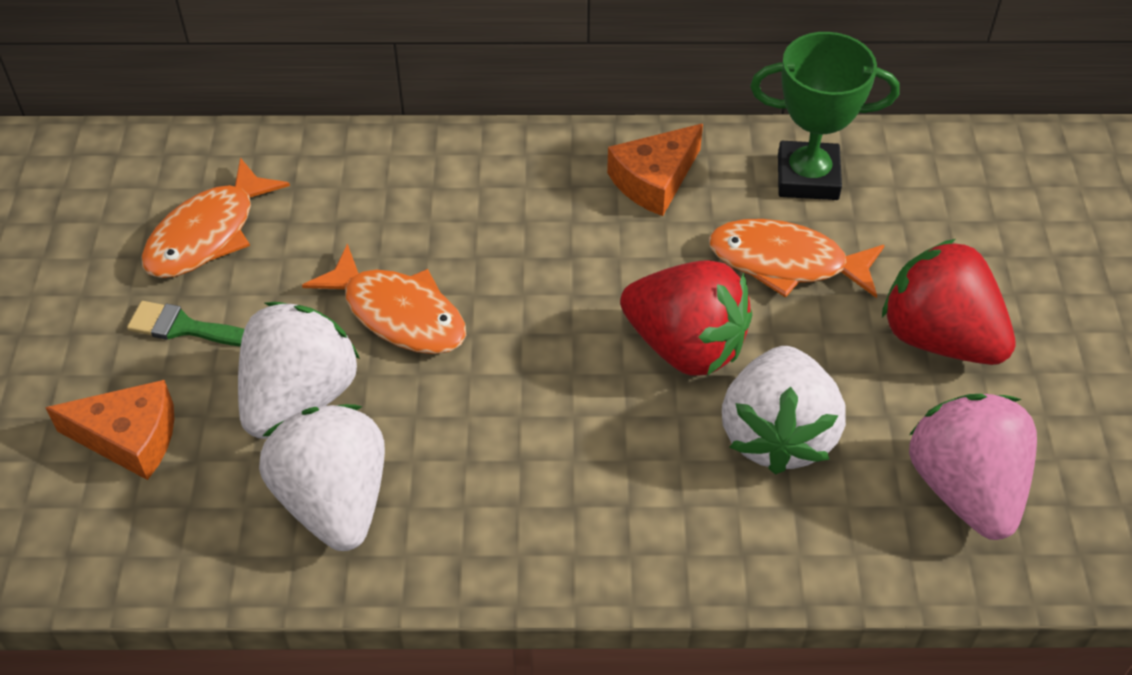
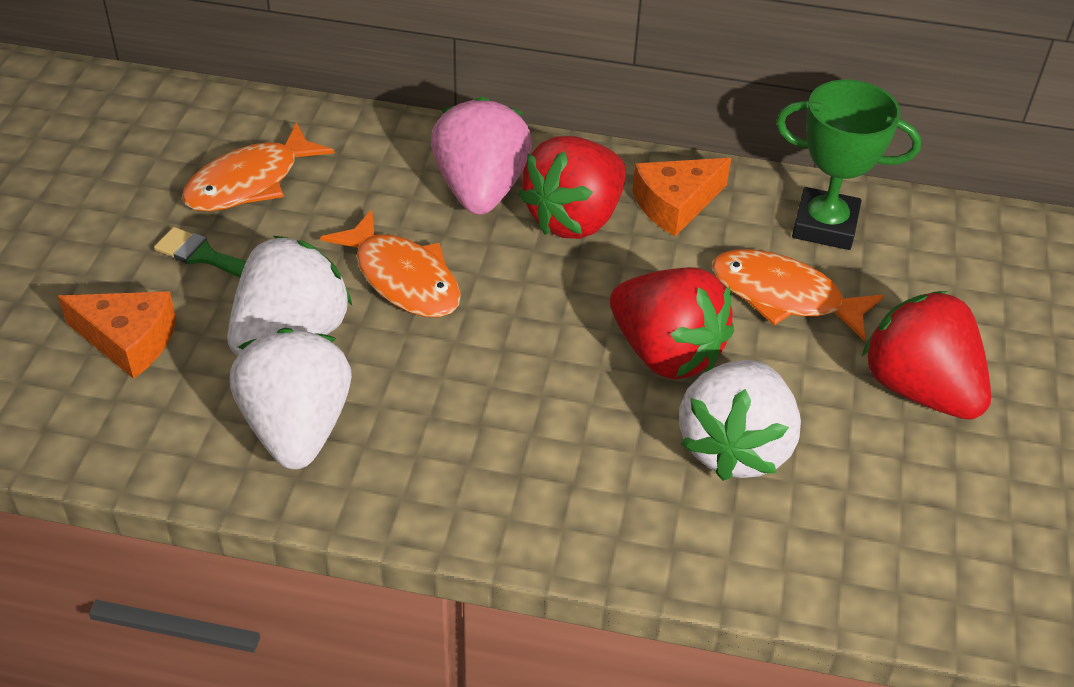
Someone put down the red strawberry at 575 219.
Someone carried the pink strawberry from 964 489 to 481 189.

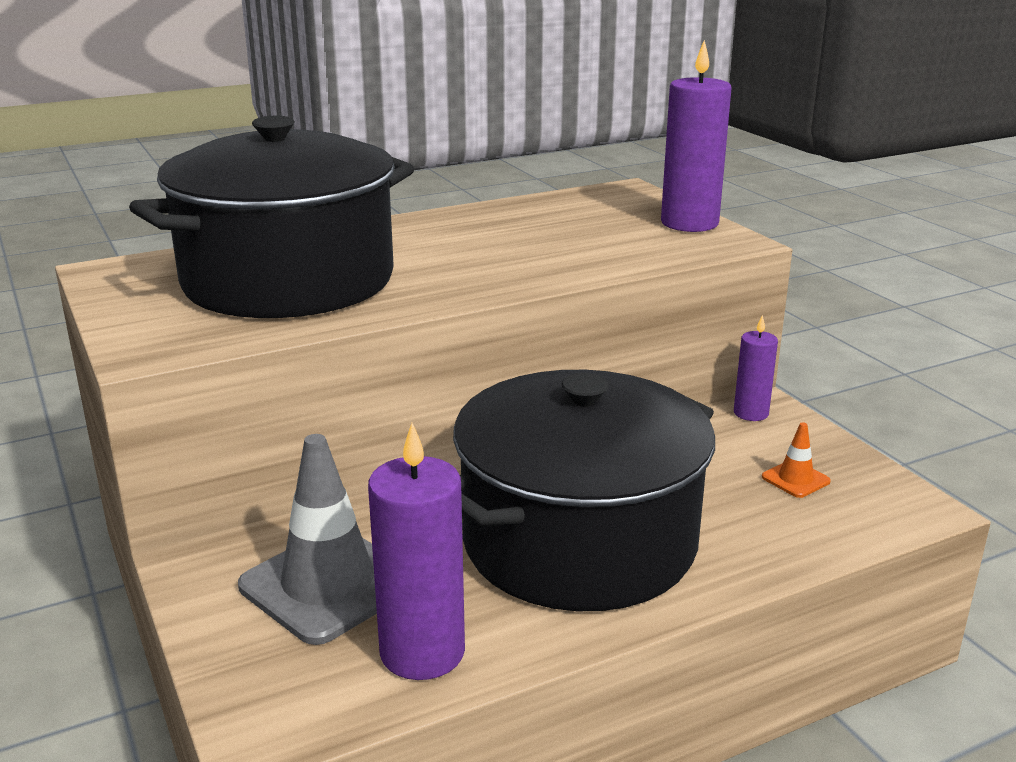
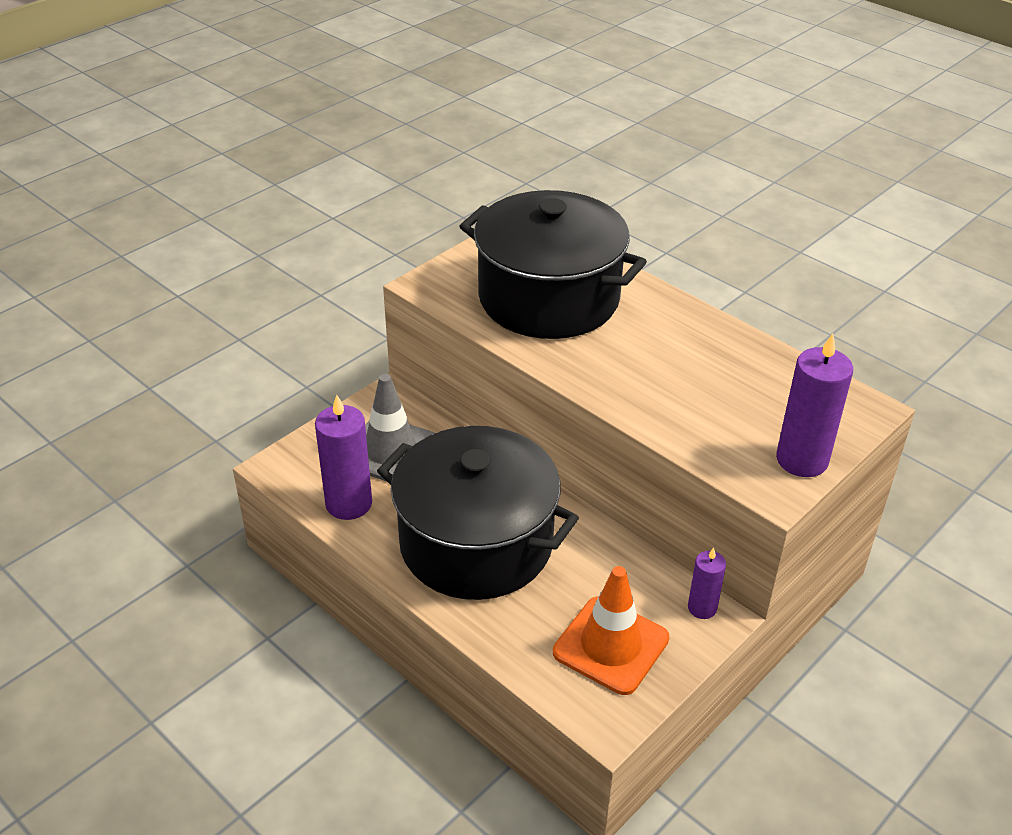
Someone scaled the orange traffic cone at 795 479 by 2.29.

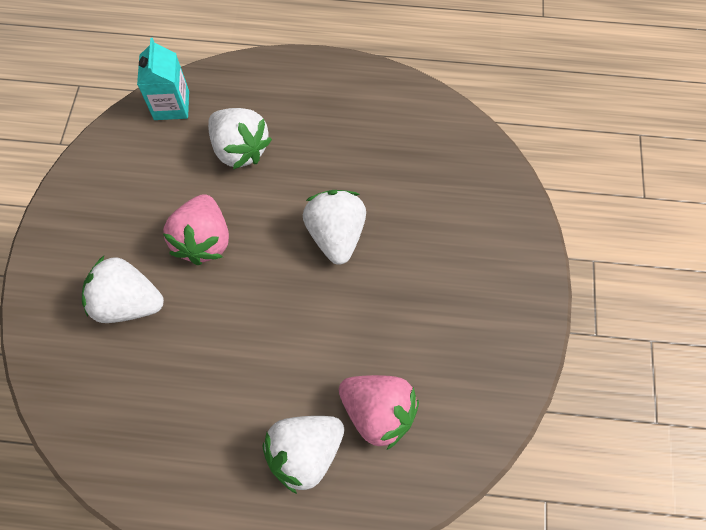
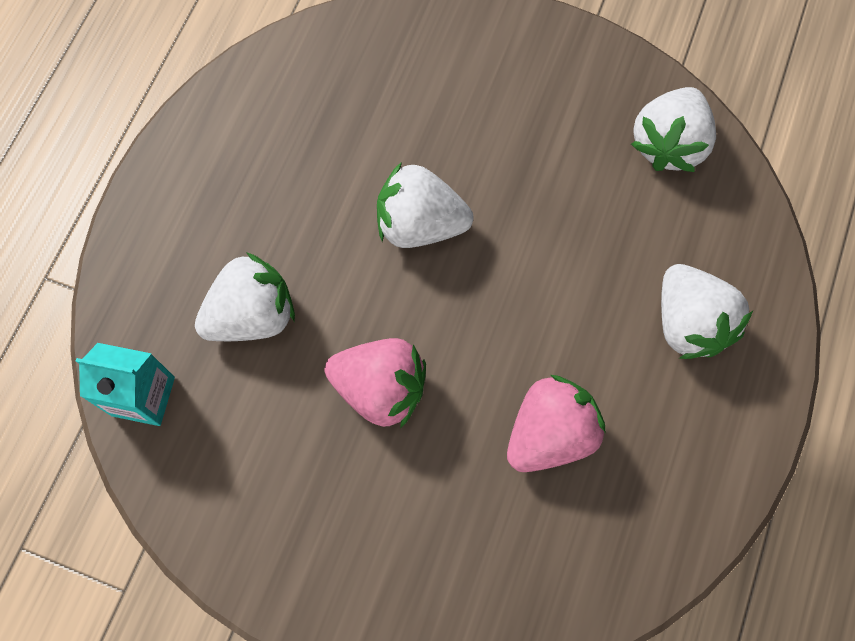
Someone carried the white strawberry from 128 303 to 668 144.
Someone carried the pink strawberry from 378 412 to 550 433.

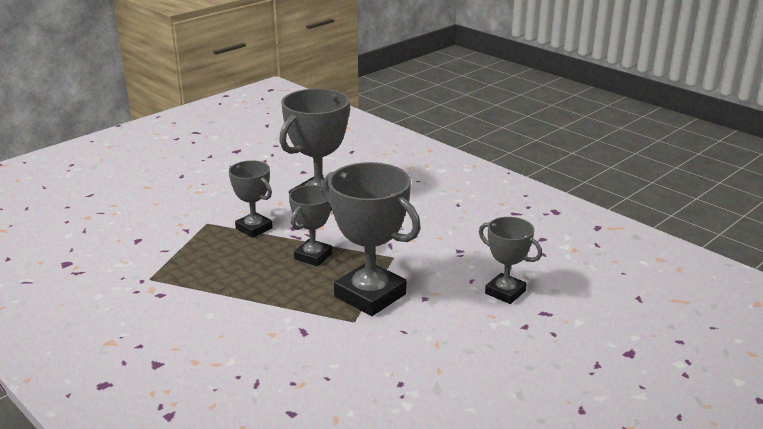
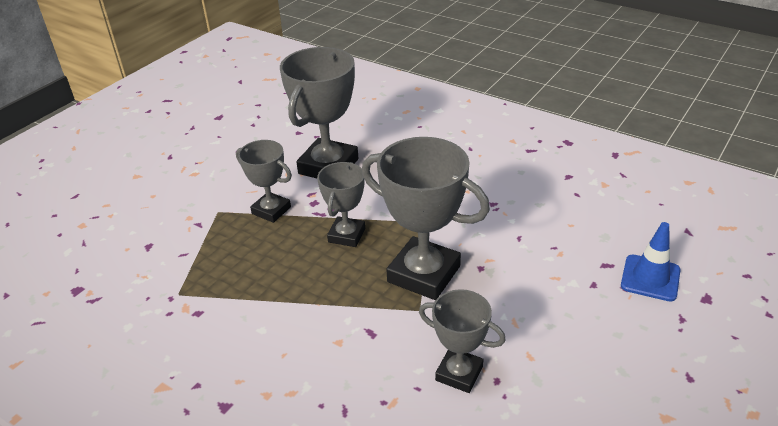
Someone put down the blue traffic cone at 650 278.
Someone carried the grey trophy from 505 292 to 459 373.

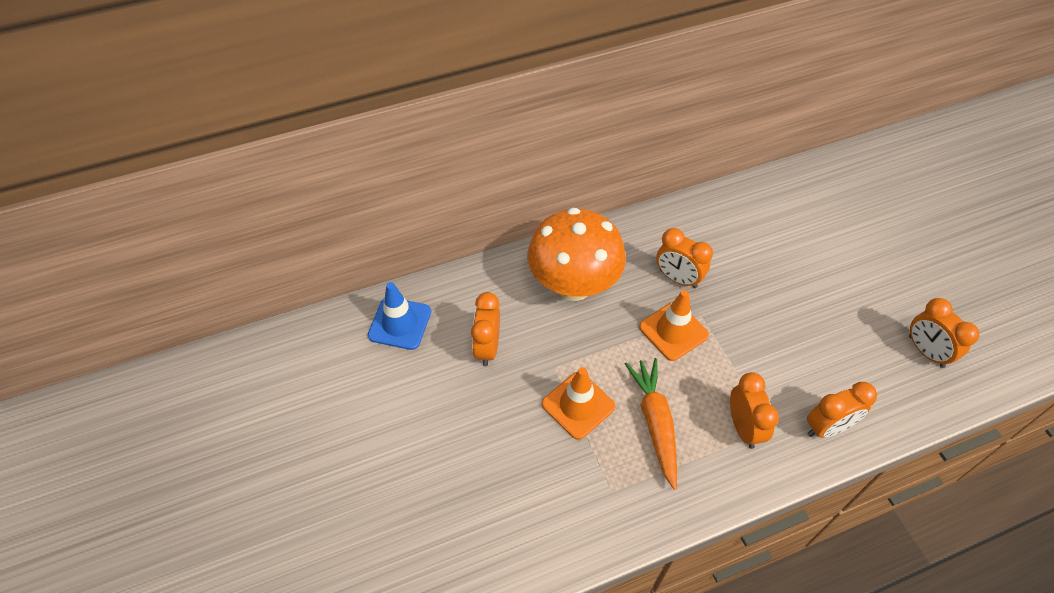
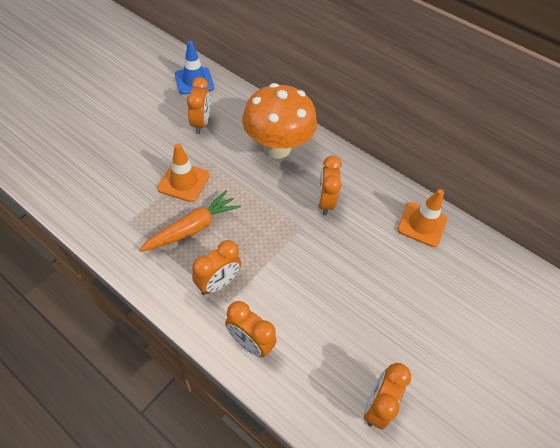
Someone carried the orange traffic cone from 673 331 to 421 224.
Someone rotated the orange clock at 487 348 by 120 degrees clockwise.

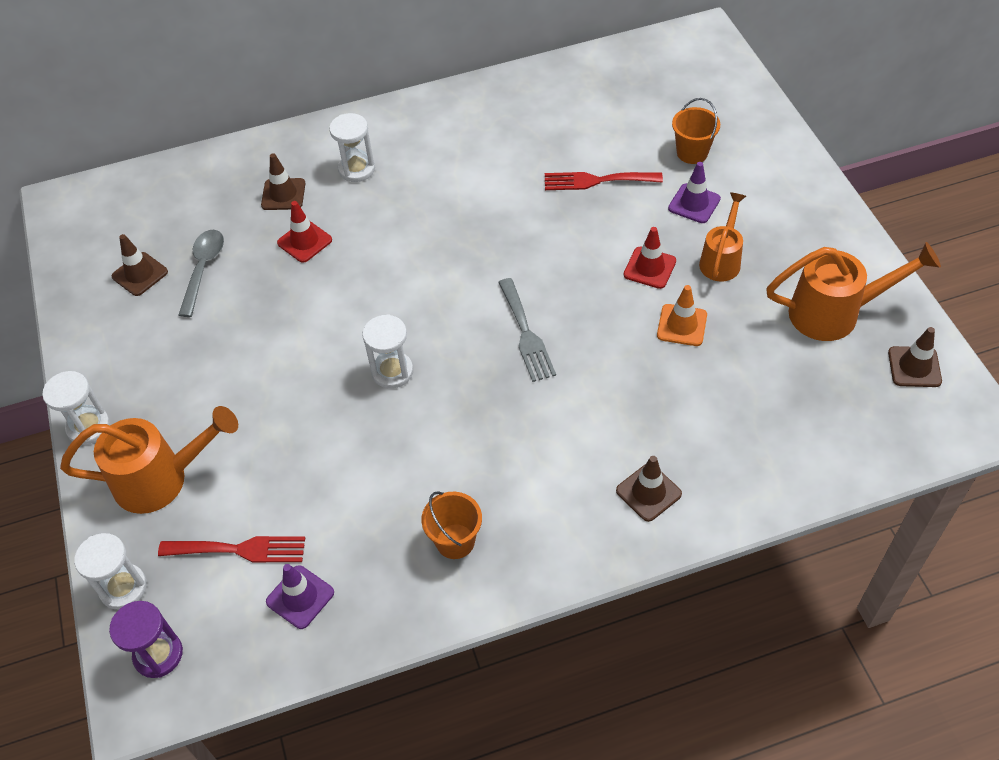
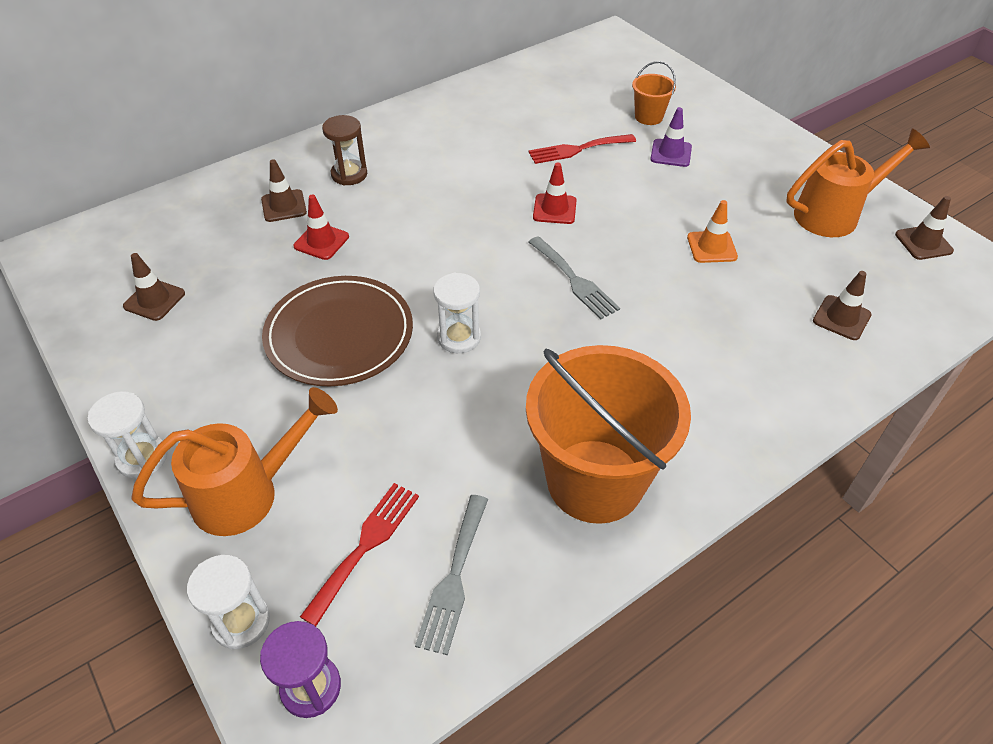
Someone took away the grey spoon at 203 269.
Someone took away the orange watering can at 721 260.
Someone put down the brown plate at 339 334.
Someone carried the brown traffic cone from 648 492 to 841 318.
Someone carried the red traffic cone from 649 268 to 554 209.
Someone swapped the purple traffic cone at 300 597 for the grey fork at 454 578.
Someone repainted the white hourglass at 356 169, which became the brown hourglass at 349 174.
Someone rotated the red fork at 240 549 by 45 degrees counterclockwise.
Someone scaled the orange bucket at 455 541 by 2.30.

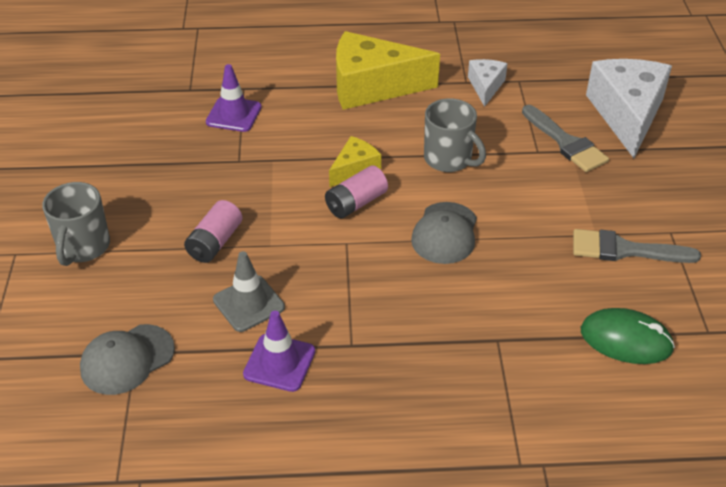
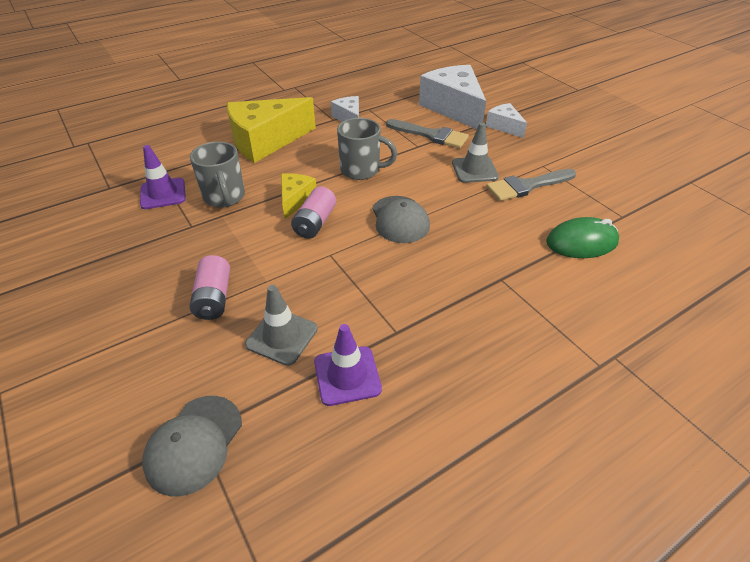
Someone put down the grey traffic cone at 474 170.
Someone put down the white cheese at 504 126.
Someone carried the grey mug from 83 247 to 224 197.

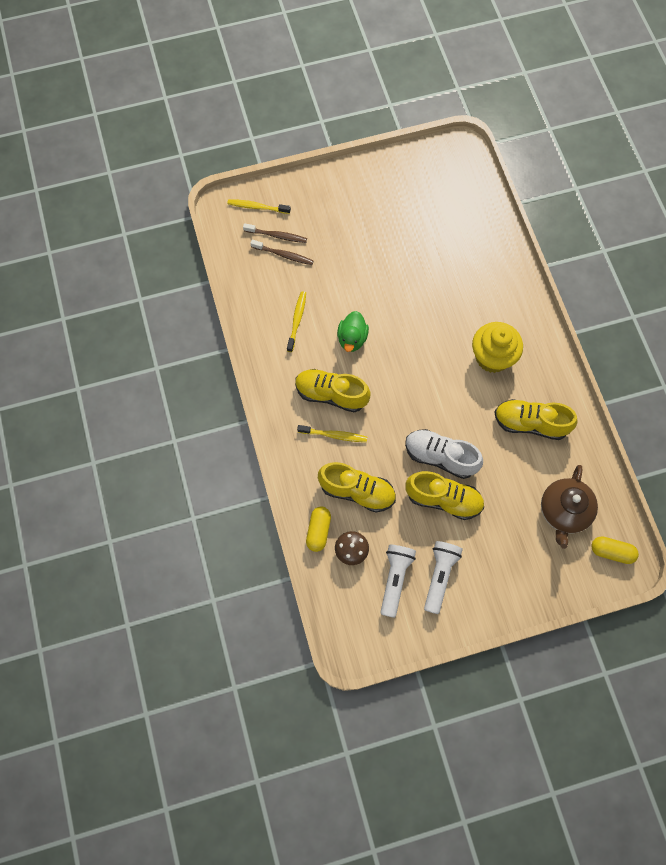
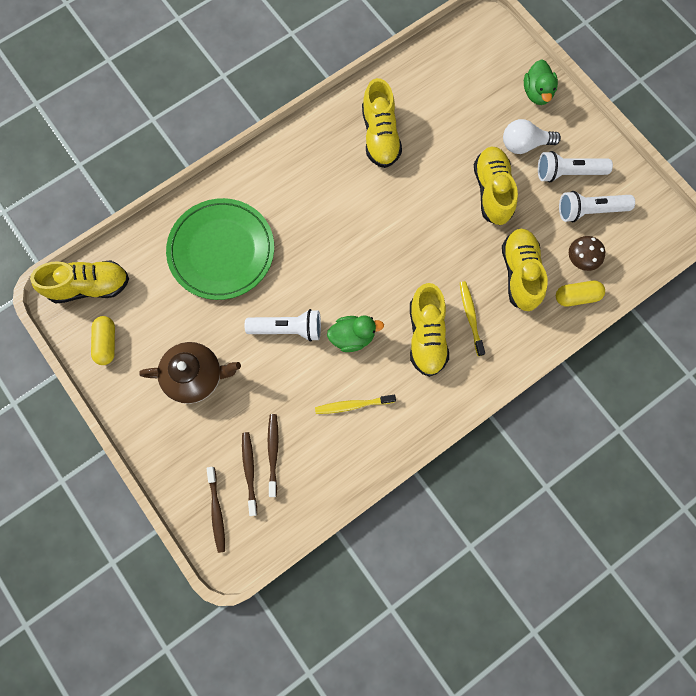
Someone took away the white shoe at 440 457.
Someone took away the yellow cupcake at 492 357.
Someone put down the yellow shoe at 89 286.
Someone put down the green plate at 221 251.
Someone put down the white flashlight at 288 329.
Someone put down the white light bulb at 524 144.
Someone put down the green duck at 537 93.
Someone carried the brown teapot from 564 511 to 195 376.
Someone carried the yellow capsule from 611 552 to 106 343.
Someone repainted the yellow toothbrush at 257 207, which became the brown toothbrush at 217 511.

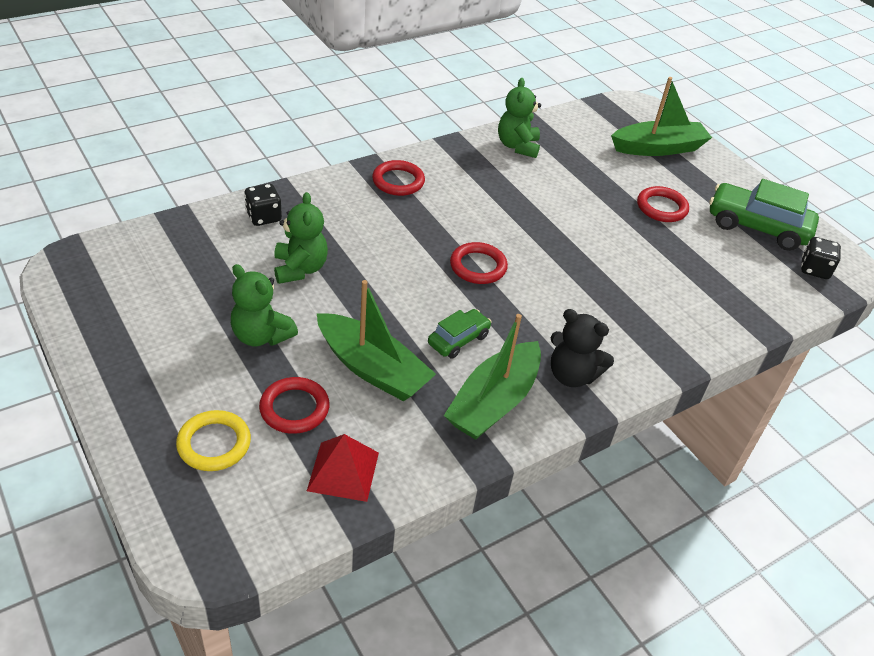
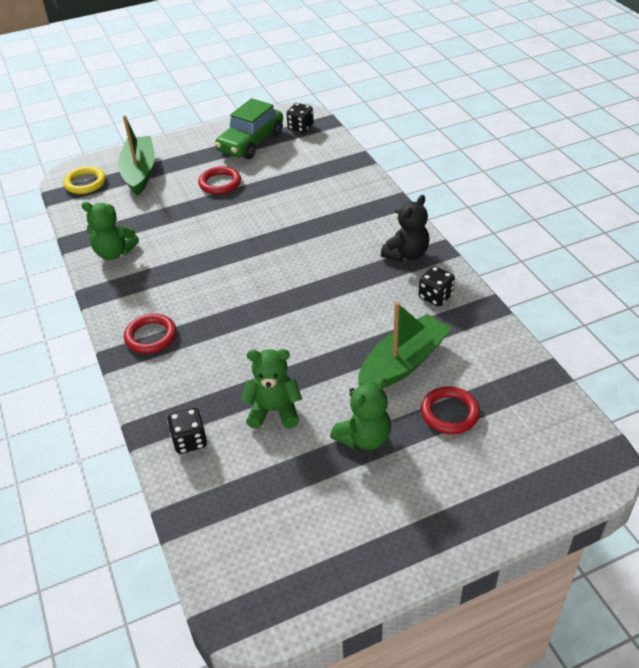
Someone took away the red pyramid at 343 471.
Someone took away the green car at 458 340.
Someone took away the red ring at 478 266.
Someone carried the yellow ring from 214 444 to 85 183.
Someone swapped the green boat at 493 402 for the black dice at 435 297.

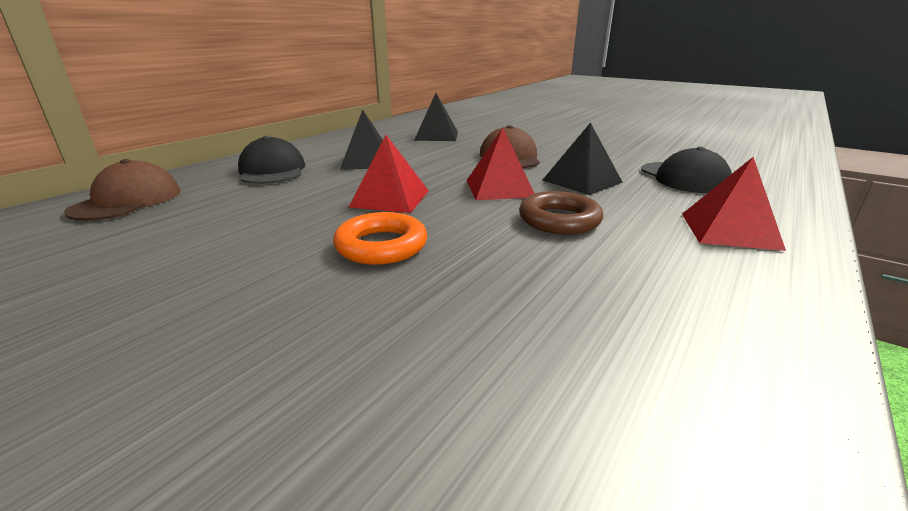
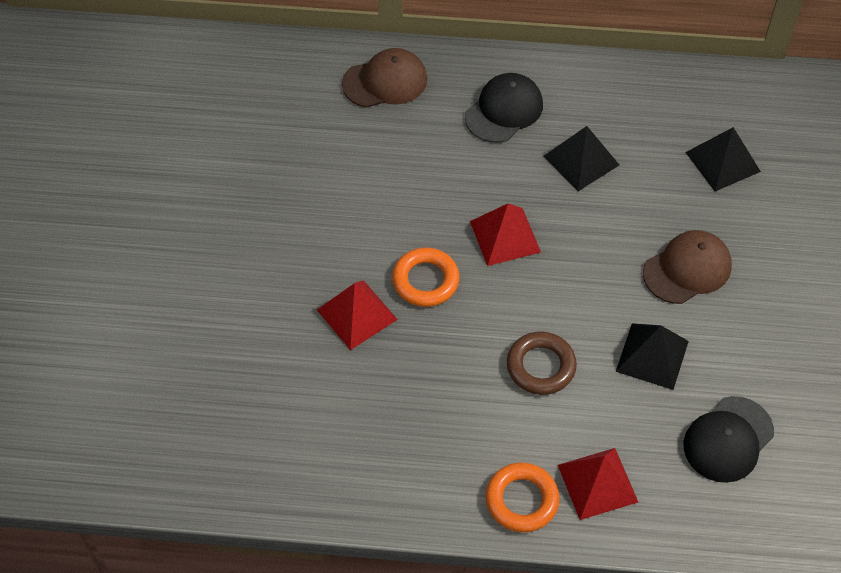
Someone put down the orange ring at 522 500.
Someone carried the red pyramid from 499 188 to 357 314.

